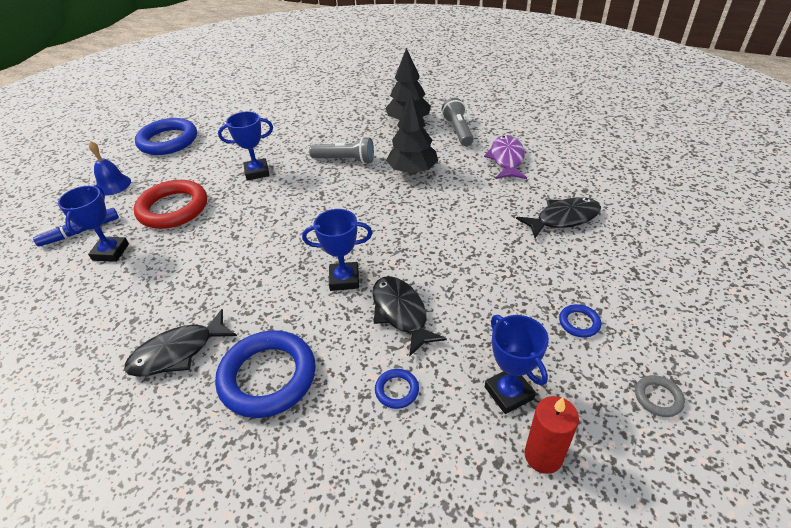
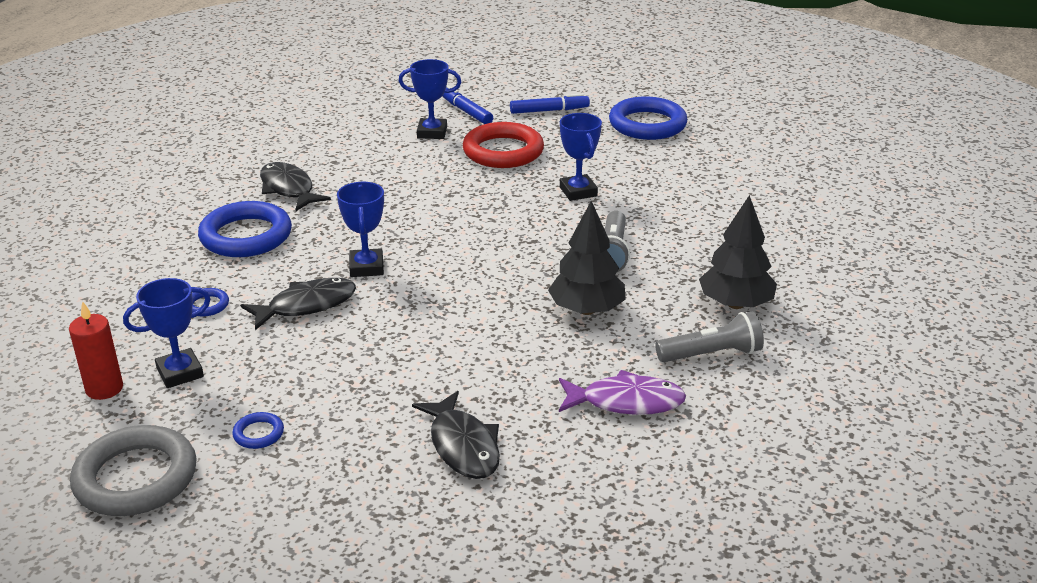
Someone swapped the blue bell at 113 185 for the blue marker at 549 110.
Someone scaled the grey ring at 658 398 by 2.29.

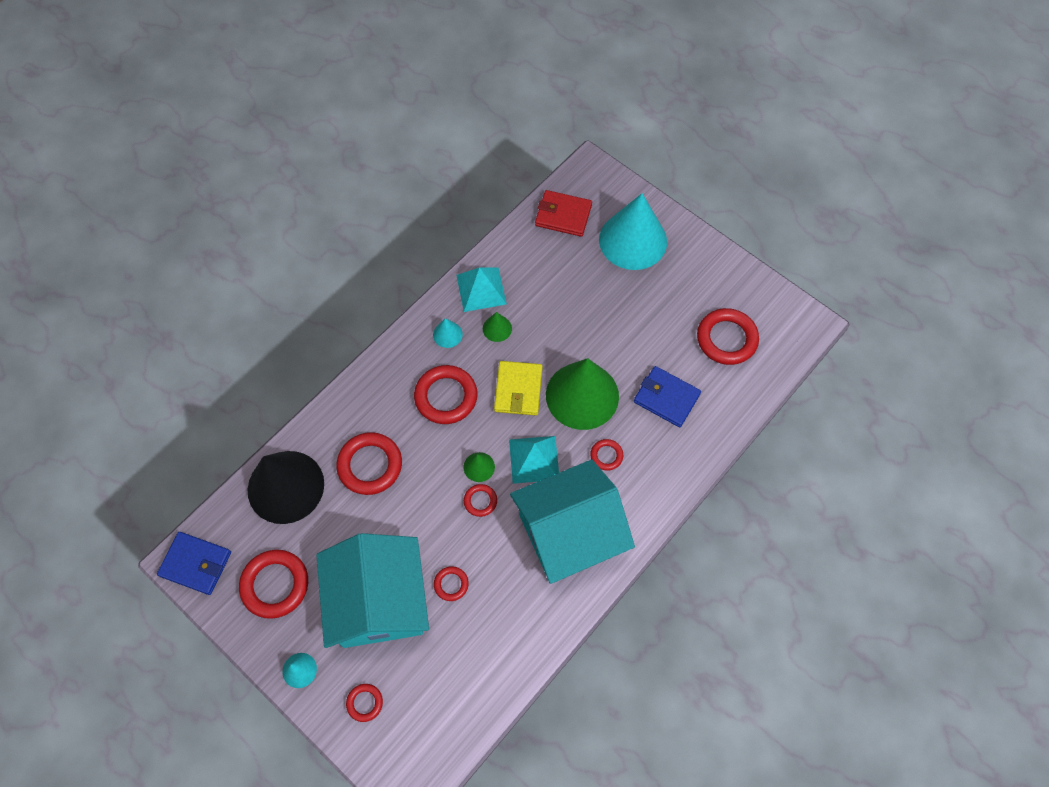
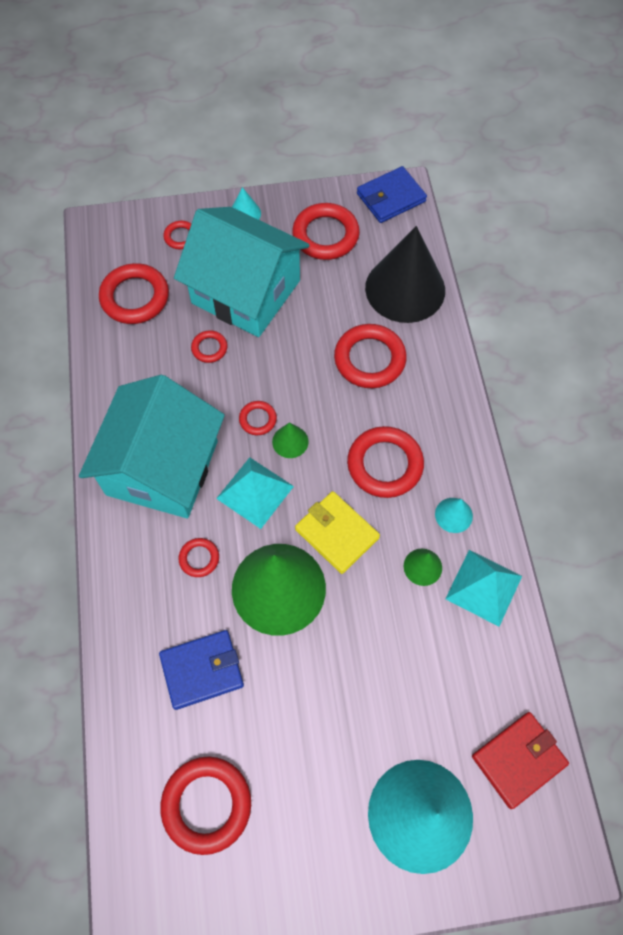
Someone put down the red ring at 135 297.

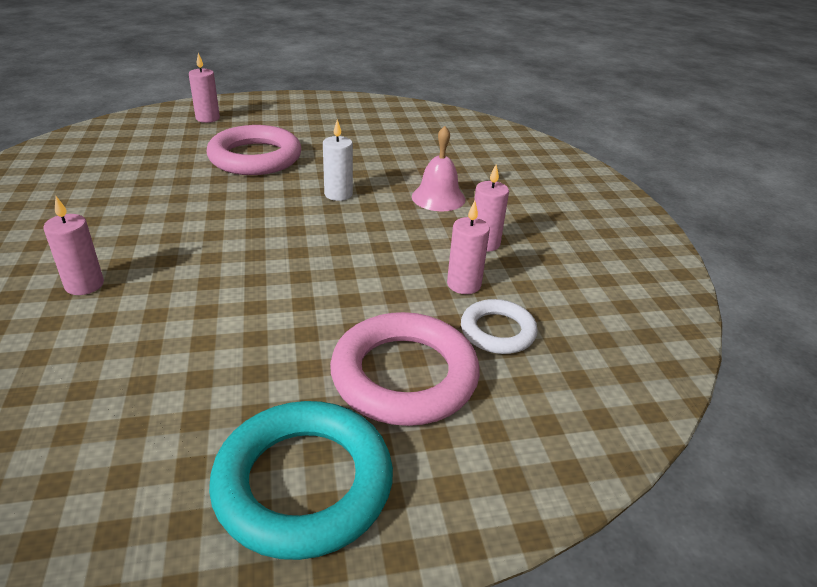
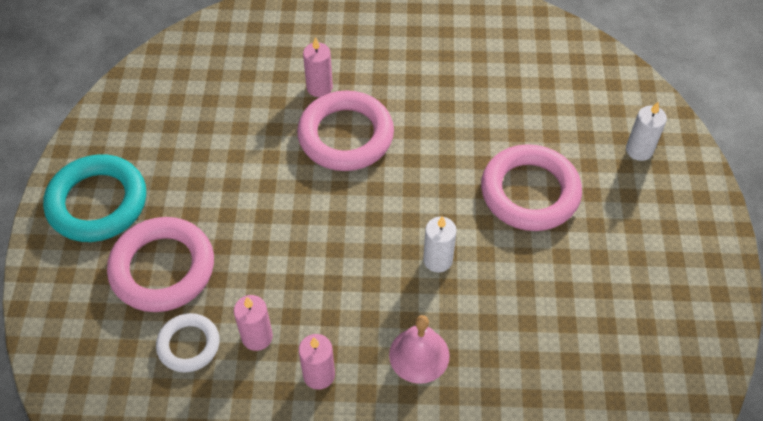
Someone put down the pink ring at 345 136.
Someone repainted the pink candle at 207 118, which became the white candle at 639 150.

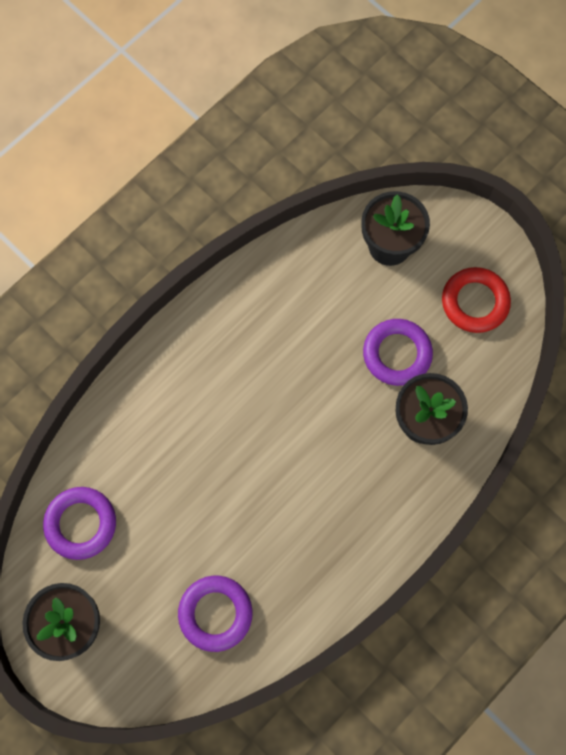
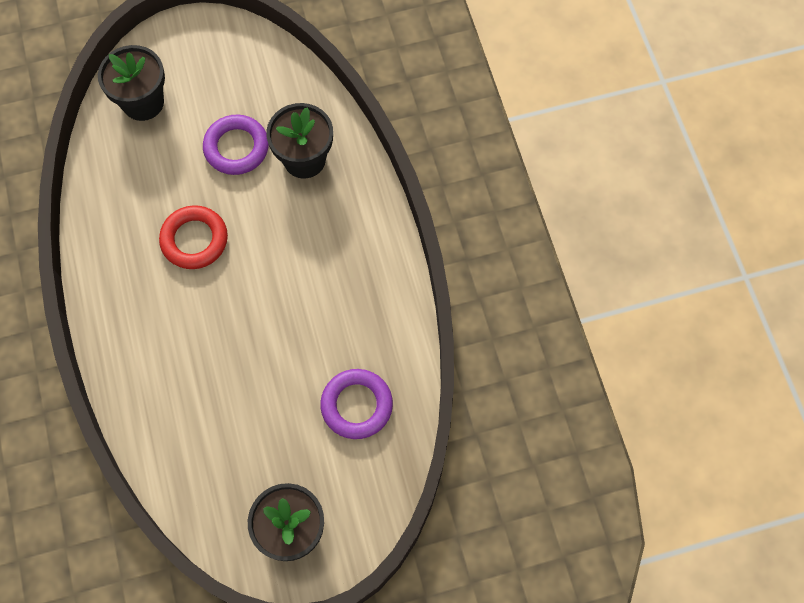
Someone took away the purple ring at 81 524.
Someone carried the red ring from 475 302 to 194 240.

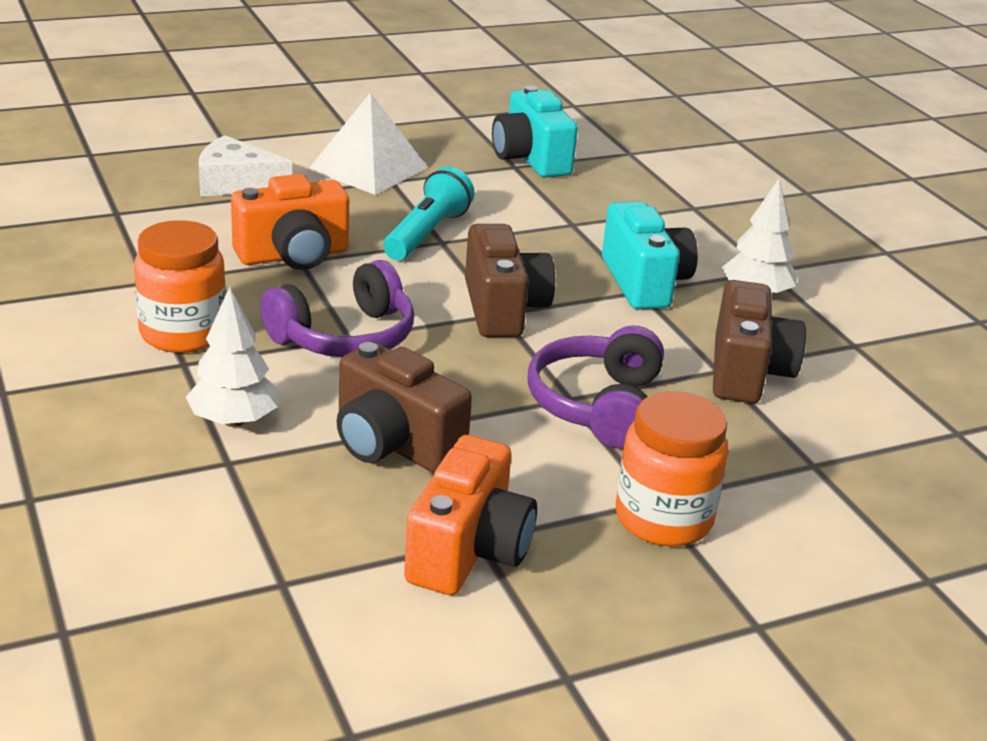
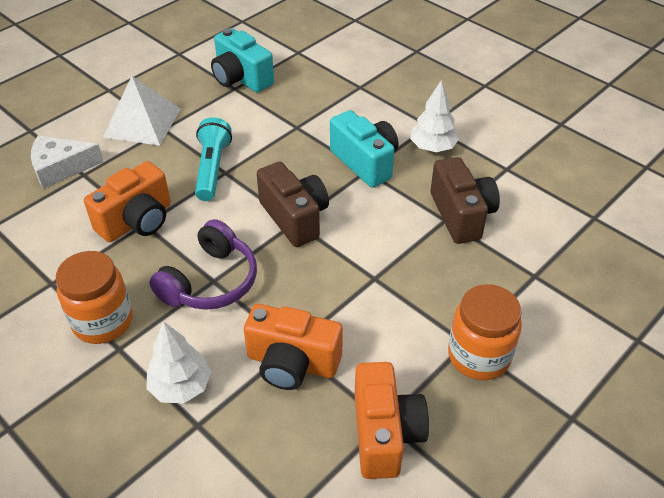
Someone took away the purple headphones at 598 406.
Someone repainted the brown camera at 394 444, which became the orange camera at 292 363.

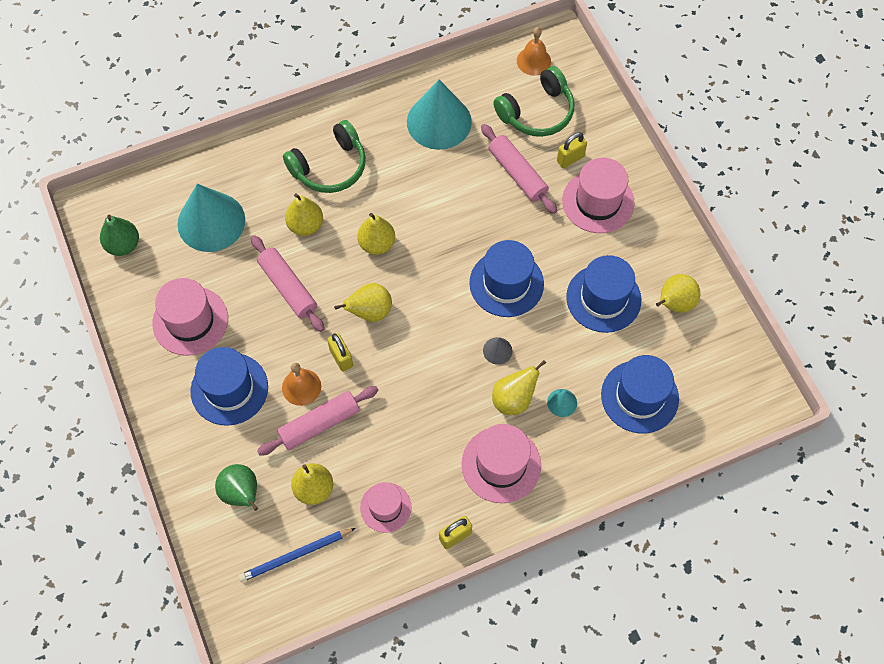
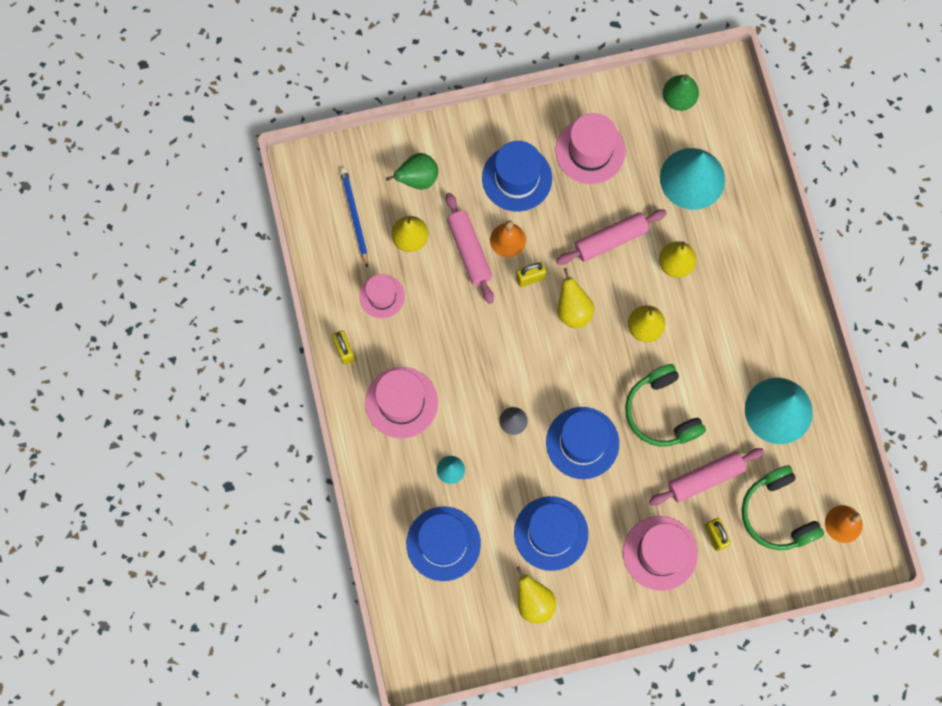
Someone took away the yellow pear at 513 399.
Someone carried the green headphones from 330 167 to 661 412.

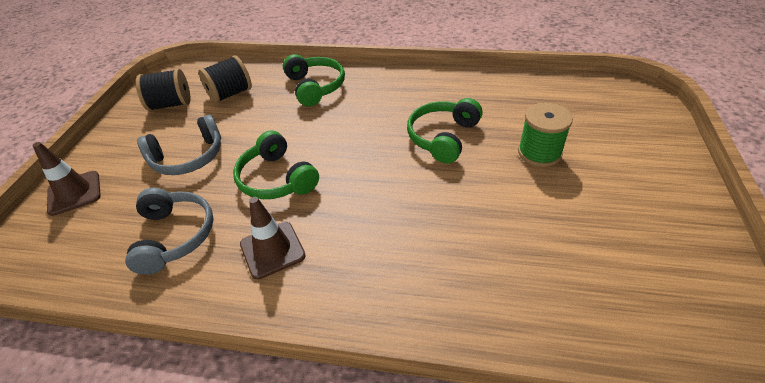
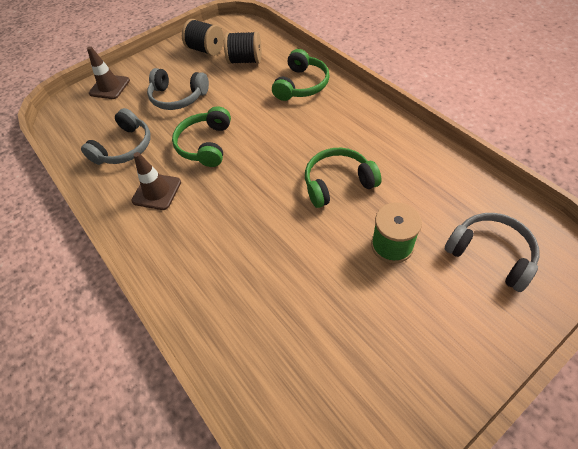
Someone put down the grey headphones at 490 254.

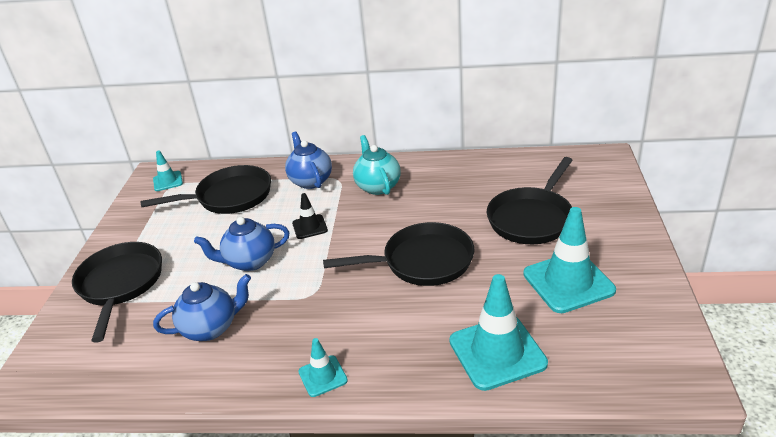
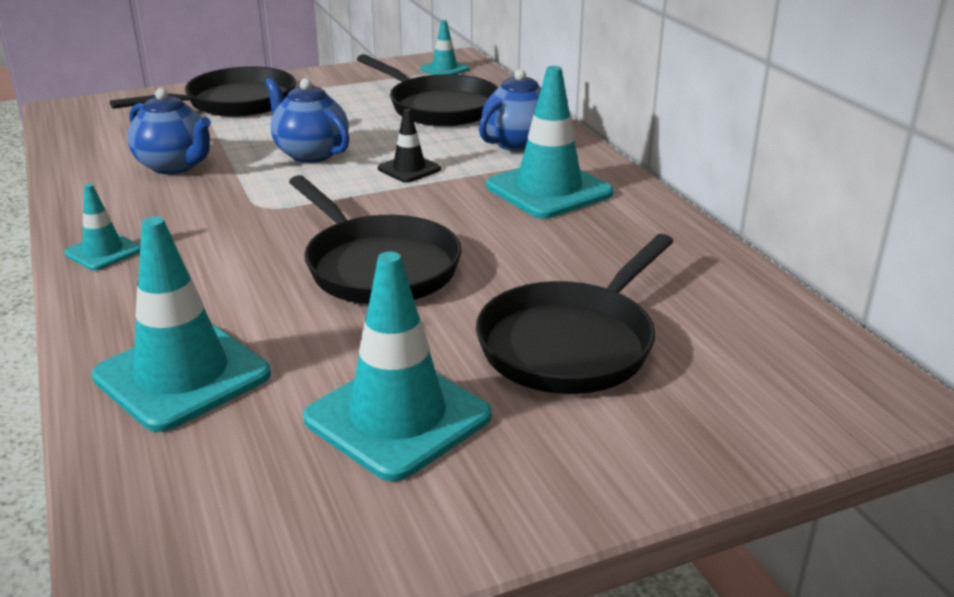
Someone swapped the turquoise teapot at 377 186 for the turquoise traffic cone at 549 190.
Someone rotated the black pan at 532 218 by 60 degrees counterclockwise.

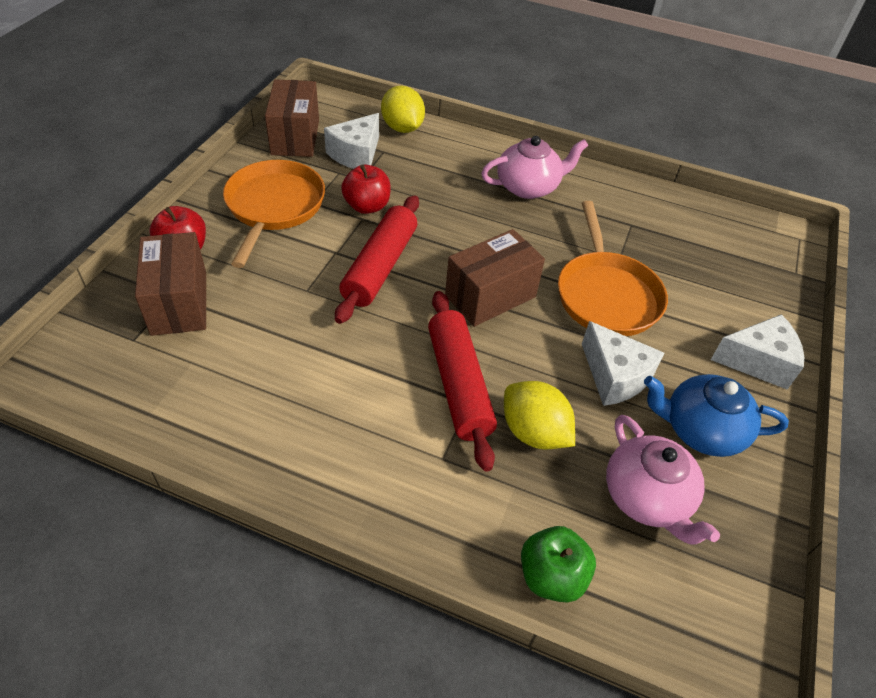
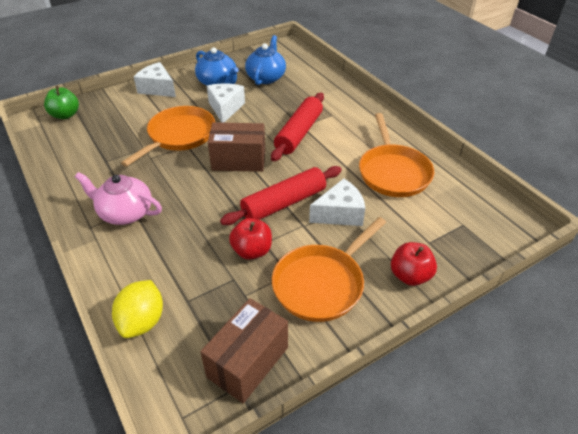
Someone took away the brown box at 179 302.
Someone took away the yellow lemon at 533 432.
Someone put down the orange pan at 393 172.
Someone carried the white cheese from 356 154 to 340 214.
Someone carried the green apple from 551 576 to 65 115.
Someone repainted the pink teapot at 647 497, which became the blue teapot at 266 77.

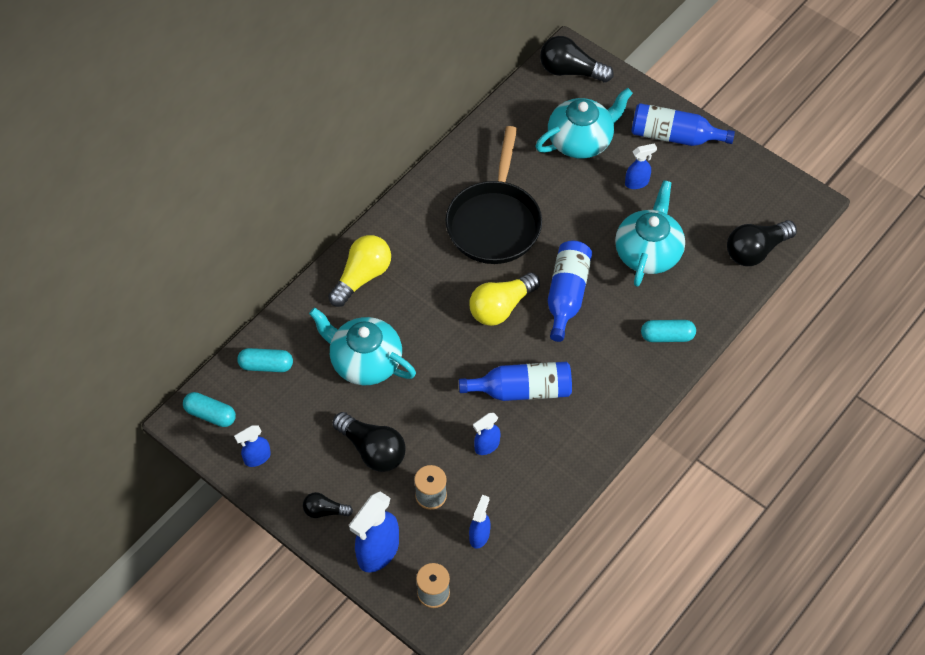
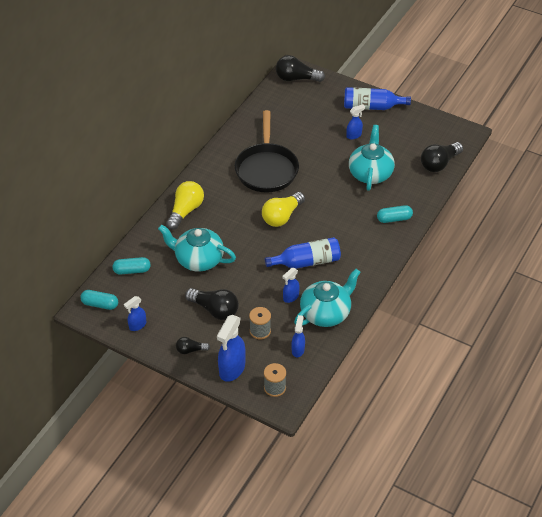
Someone took away the blue bottle at 566 295.
Someone carried the turquoise teapot from 581 140 to 326 313.

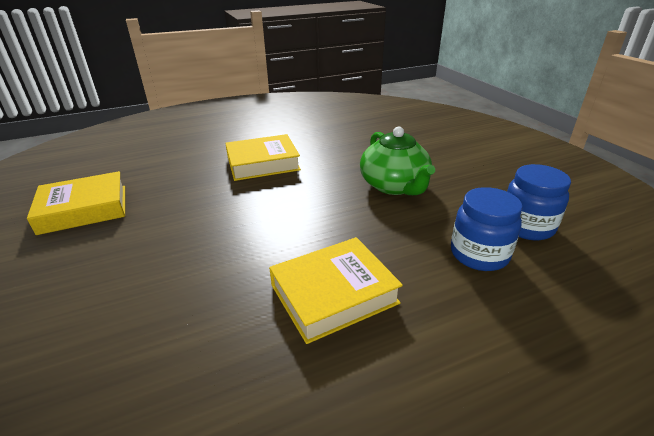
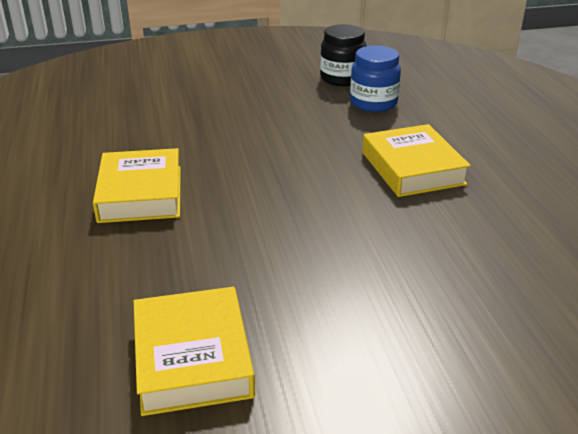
Someone took away the green teapot at 394 186.
Someone repainted the blue jar at 526 226, which became the black jar at 342 78.

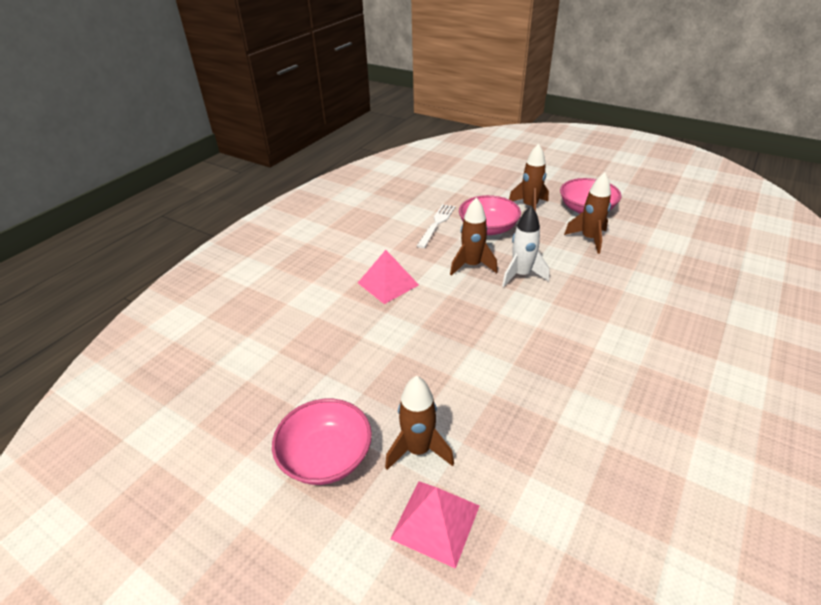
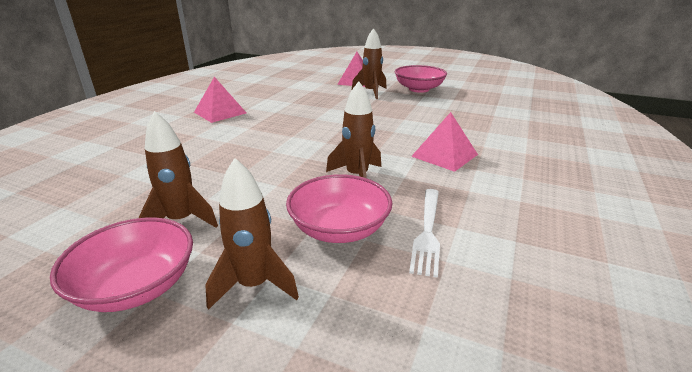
Someone took away the white rocket at 521 275.
Someone put down the pink pyramid at 220 112.

